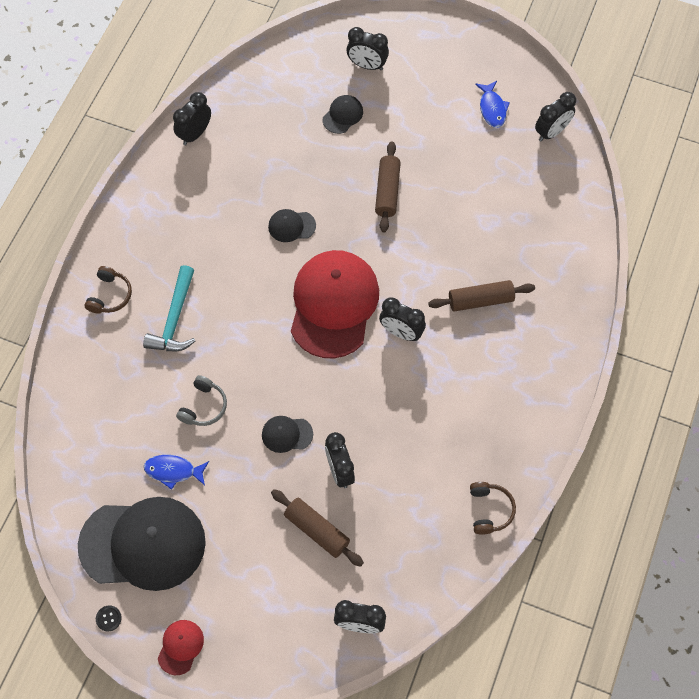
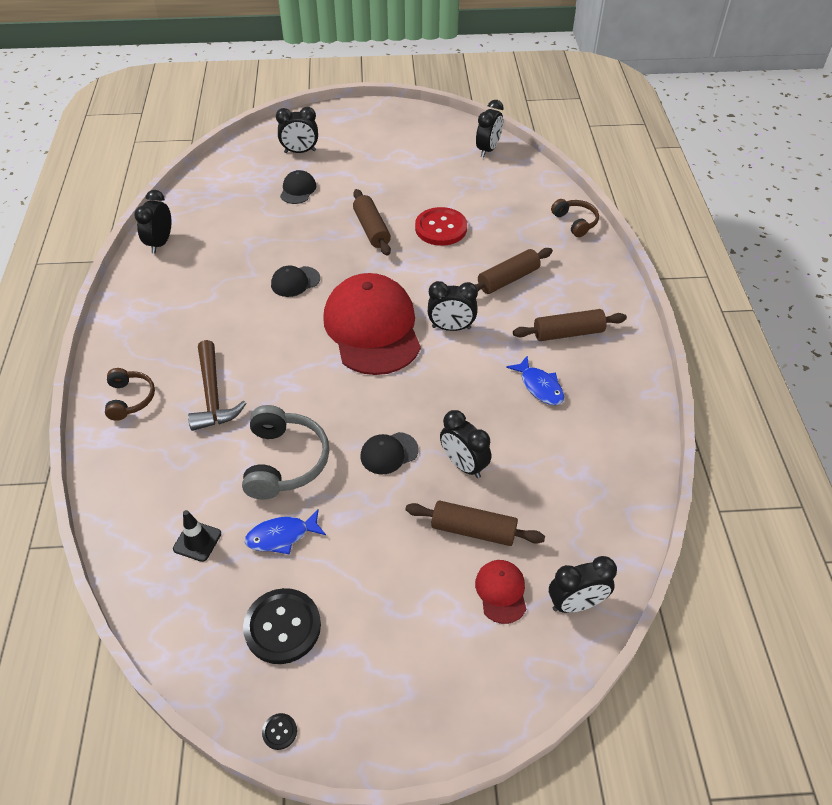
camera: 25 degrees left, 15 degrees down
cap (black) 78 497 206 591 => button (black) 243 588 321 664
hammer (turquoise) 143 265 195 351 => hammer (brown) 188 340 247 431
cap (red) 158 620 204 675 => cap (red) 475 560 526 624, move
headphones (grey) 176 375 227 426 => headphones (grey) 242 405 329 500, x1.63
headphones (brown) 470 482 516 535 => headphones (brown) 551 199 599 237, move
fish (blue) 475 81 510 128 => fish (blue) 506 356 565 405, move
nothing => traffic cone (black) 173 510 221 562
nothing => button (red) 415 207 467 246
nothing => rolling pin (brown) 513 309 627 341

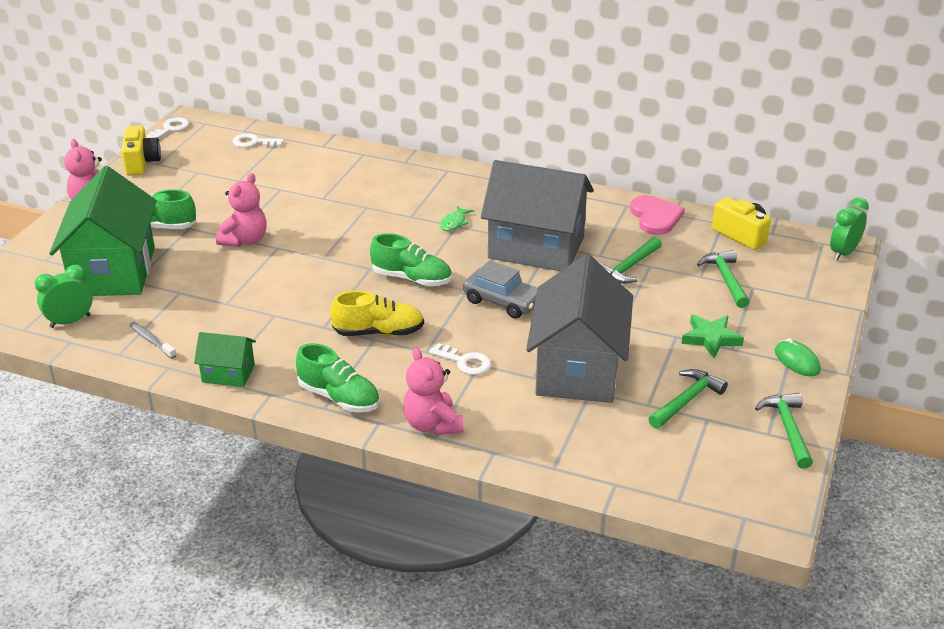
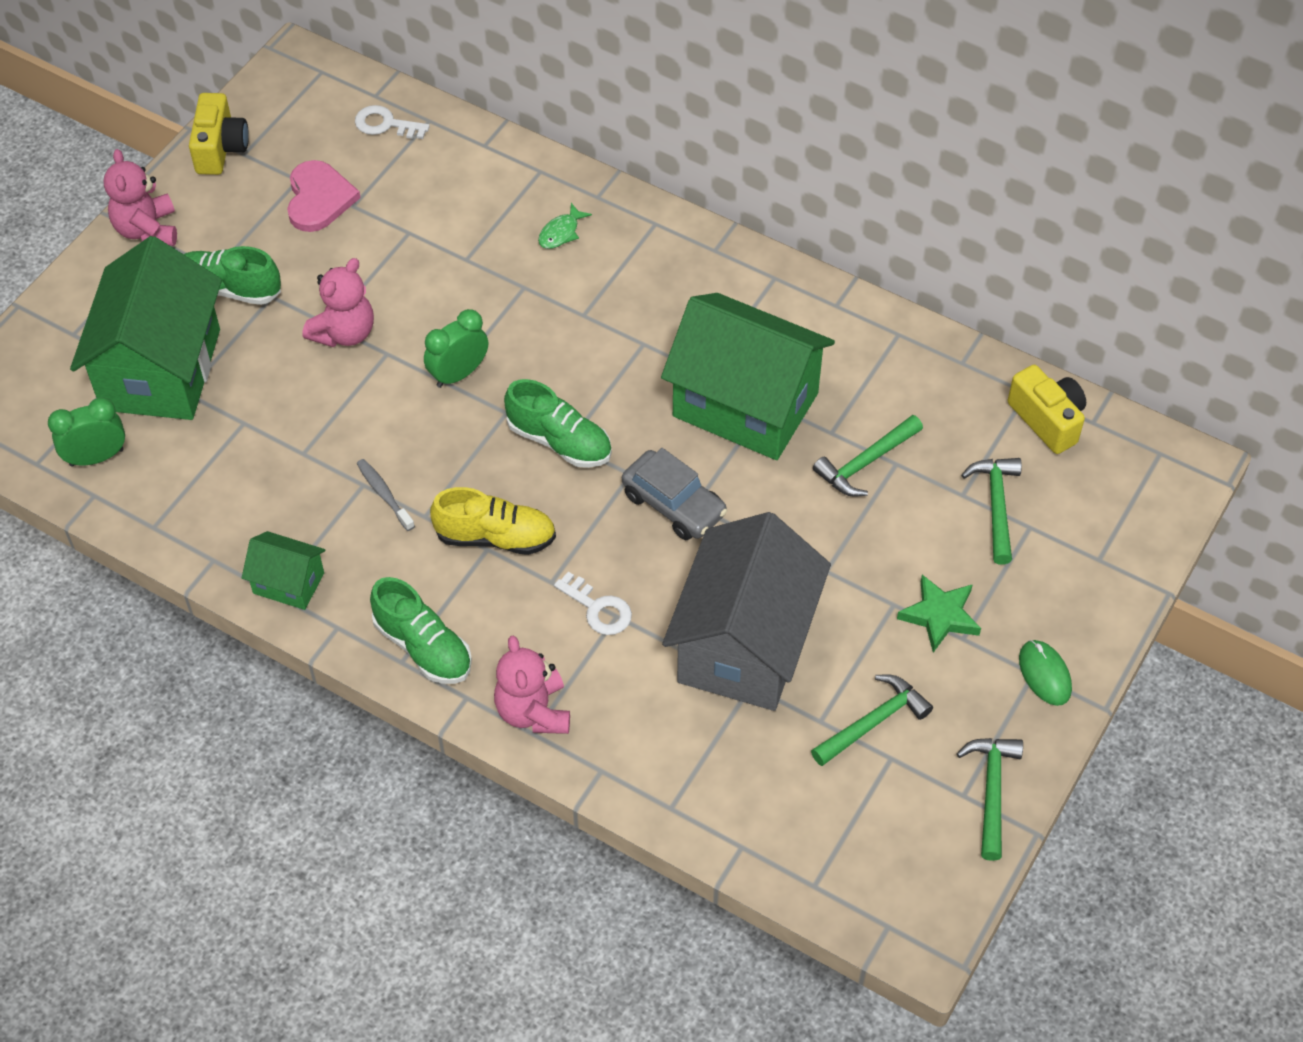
camera: 10 degrees right, 20 degrees up
toothbrush (grey) 129 322 176 359 => toothbrush (grey) 357 459 415 531, move
key (white) 146 118 189 139 => nothing
fish (green) 440 206 473 231 => fish (green) 538 203 592 249, move
house (grey) 481 160 594 271 => house (green) 661 293 835 460
heart (pink) 630 195 685 235 => heart (pink) 287 160 361 232, move
clock (green) 830 197 869 261 => clock (green) 424 309 488 388, move

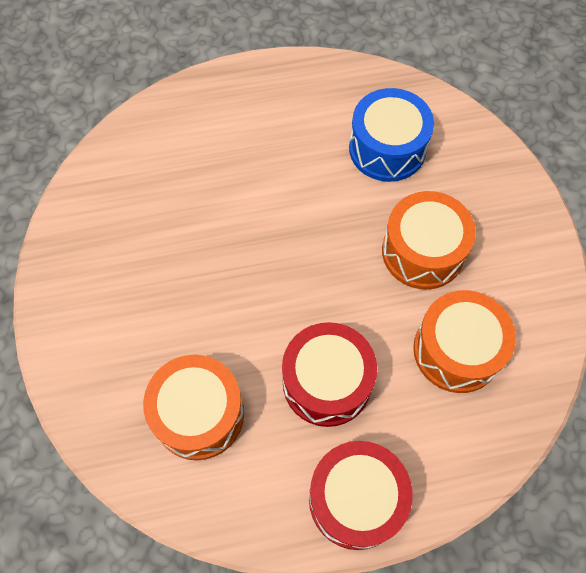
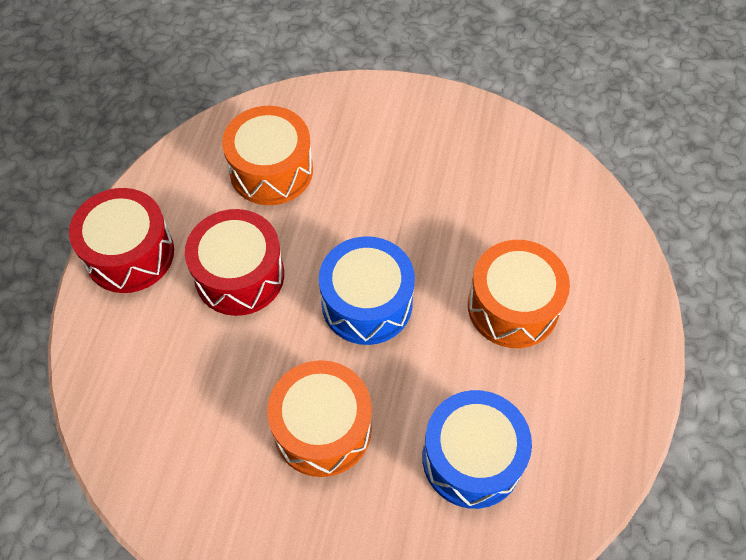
camera: 115 degrees right, 5 degrees down
drum (orange) 413 290 516 393 => drum (orange) 468 240 570 348, move
nothing => drum (blue) 319 236 415 345

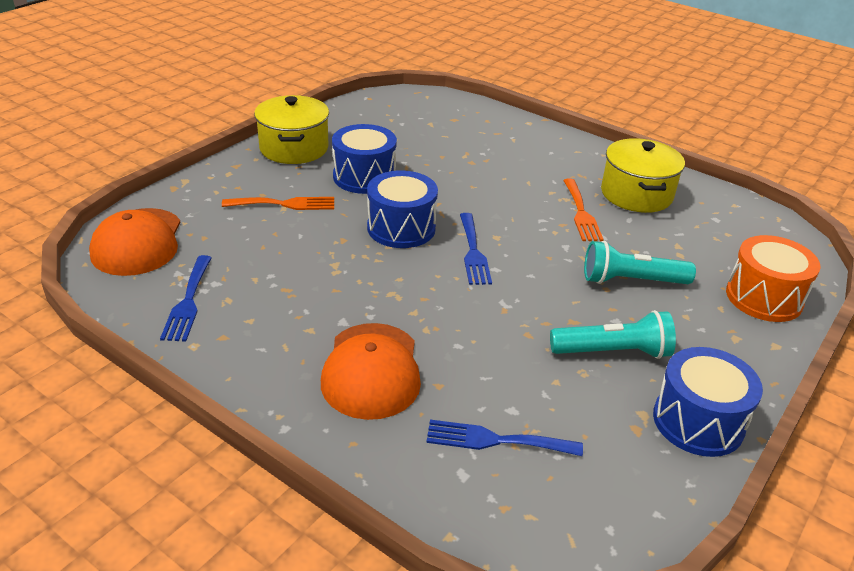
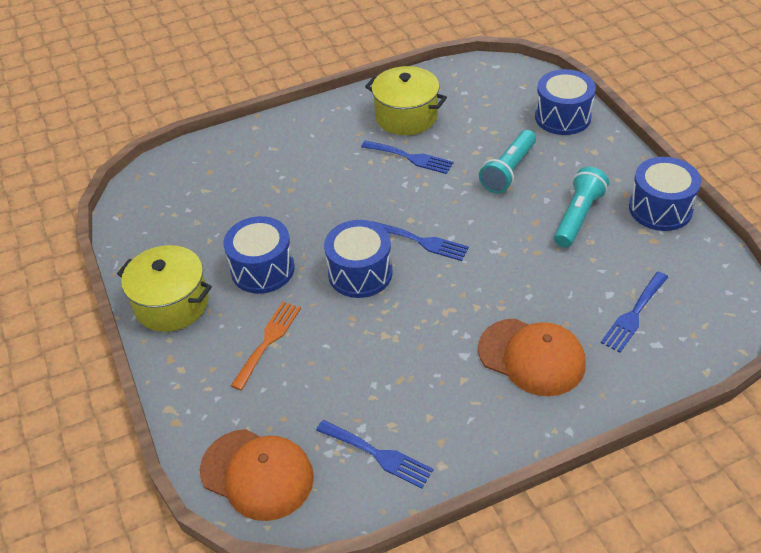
camera: 55 degrees left, 10 degrees up
fork (orange) 563 179 604 241 => fork (blue) 361 140 454 174
drum (orange) 726 235 821 322 => drum (blue) 535 69 596 135

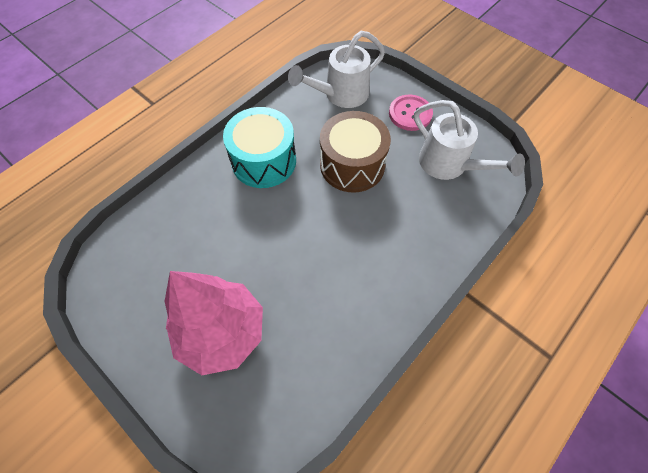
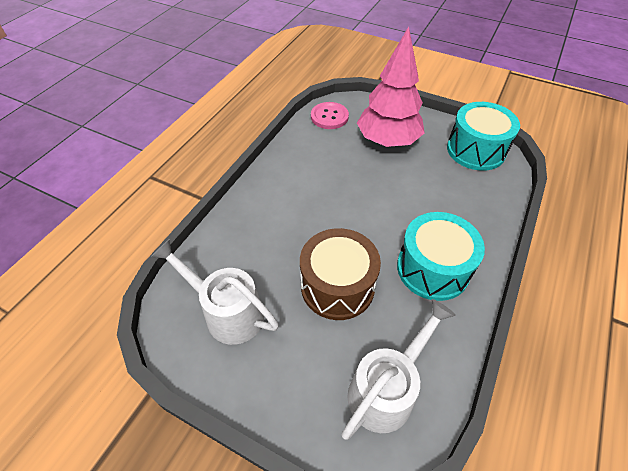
camera: 165 degrees right, 10 degrees down
button (pink) 389 95 433 131 => button (pink) 311 102 349 129, move
nothing => drum (turquoise) 447 102 520 171

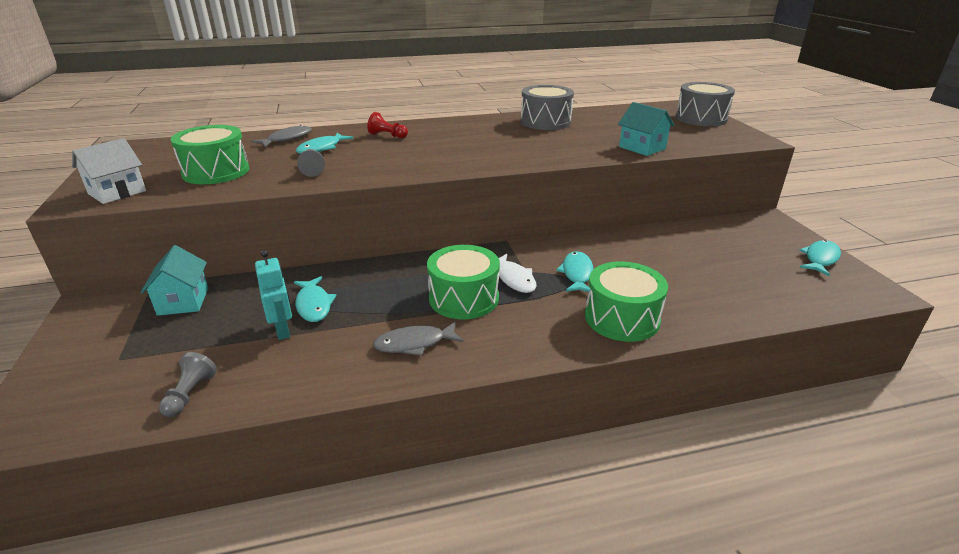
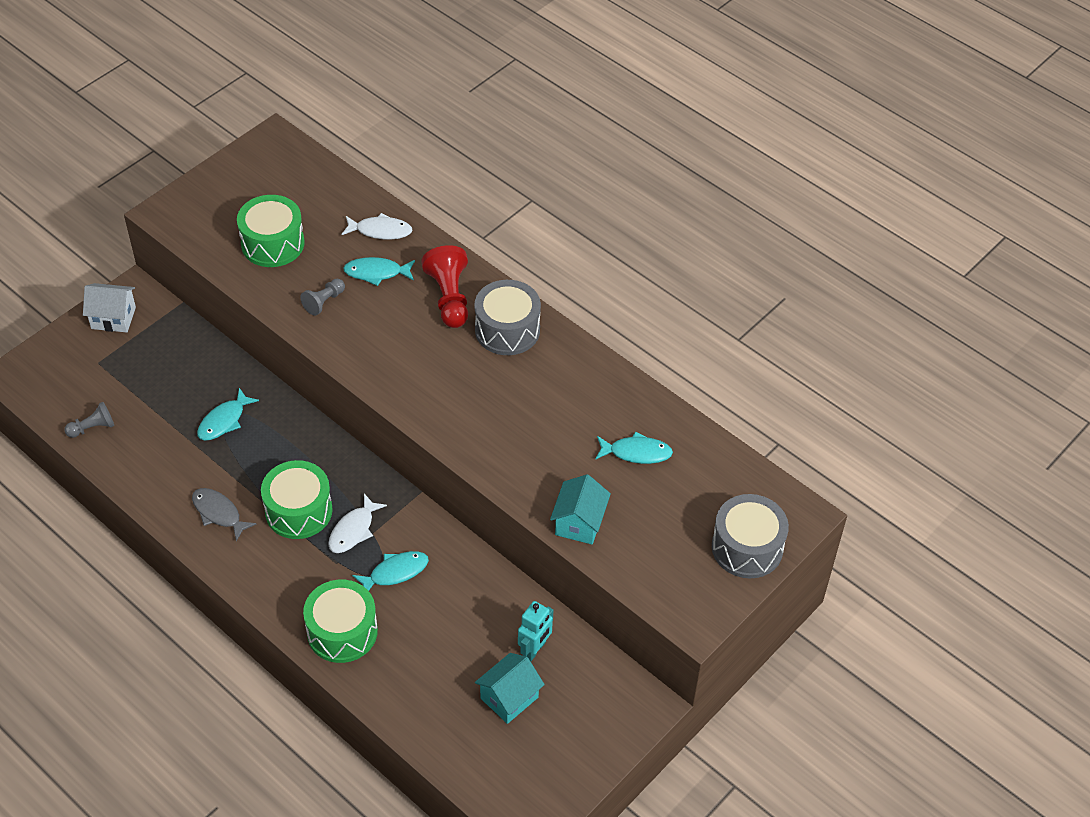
camera: 55 degrees right, 20 degrees up
house (white) 72 138 146 204 => house (white) 83 283 136 332, move
house (turquoise) 141 245 208 316 => house (turquoise) 475 653 545 724, move
fish (grey) 252 125 312 147 => fish (white) 341 213 413 240
robot (turquoise) 255 250 292 340 => robot (turquoise) 518 601 553 661, move
pawn (red) 367 112 408 138 => pawn (red) 422 245 468 328, x1.74
drum (grey) 521 85 574 130 => drum (grey) 474 280 541 355, move
fish (turquoise) 799 240 841 276 => fish (turquoise) 595 432 673 464, move

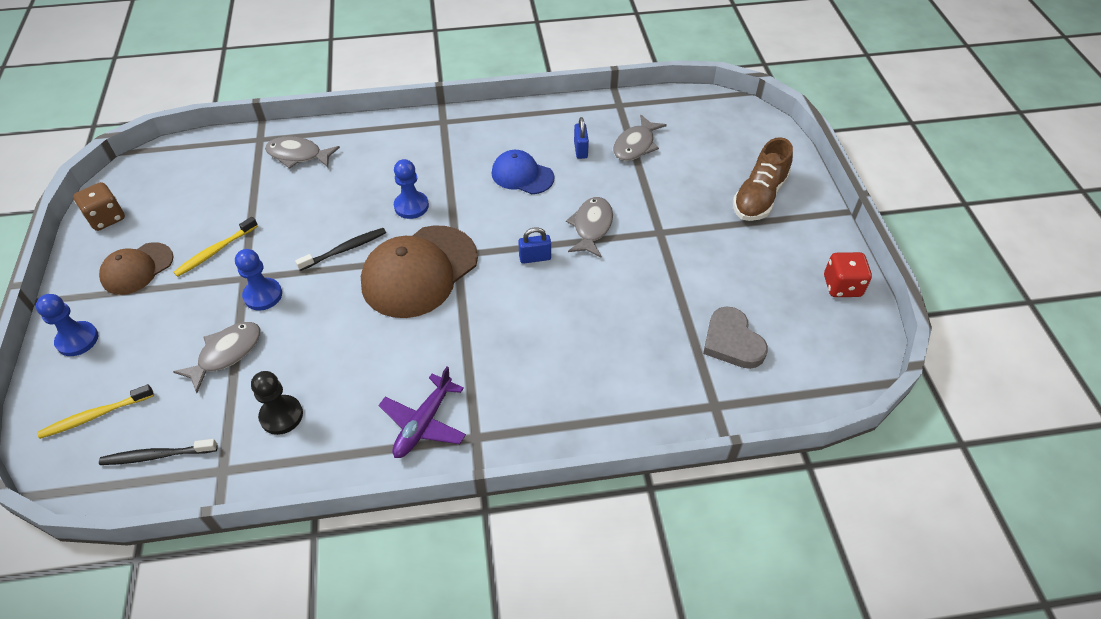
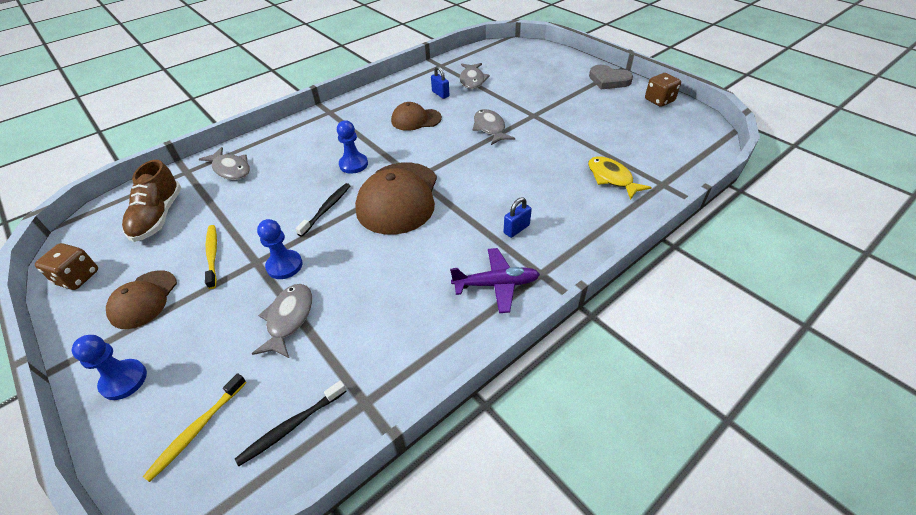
camera: 30 degrees left, 5 degrees down
toothbrush (yellow) 173 217 258 277 => toothbrush (yellow) 205 225 217 289, 150 degrees clockwise
pawn (black) 251 371 303 435 => nothing
fish (grey) 265 136 340 169 => fish (grey) 199 147 250 180, 120 degrees counterclockwise
plane (purple) 378 367 466 458 => plane (purple) 450 248 540 313, 90 degrees counterclockwise
cap (blue) 492 150 554 194 => cap (brown) 391 102 442 131
padlock (blue) 518 227 551 264 => padlock (blue) 504 197 532 238, move
heart (grey) 703 306 768 369 => heart (grey) 589 65 633 89, move
shoe (brown) 733 137 793 221 => shoe (brown) 122 159 181 242, move
dice (red) 824 252 872 297 => dice (brown) 645 73 681 107
nothing => fish (yellow) 588 156 652 200

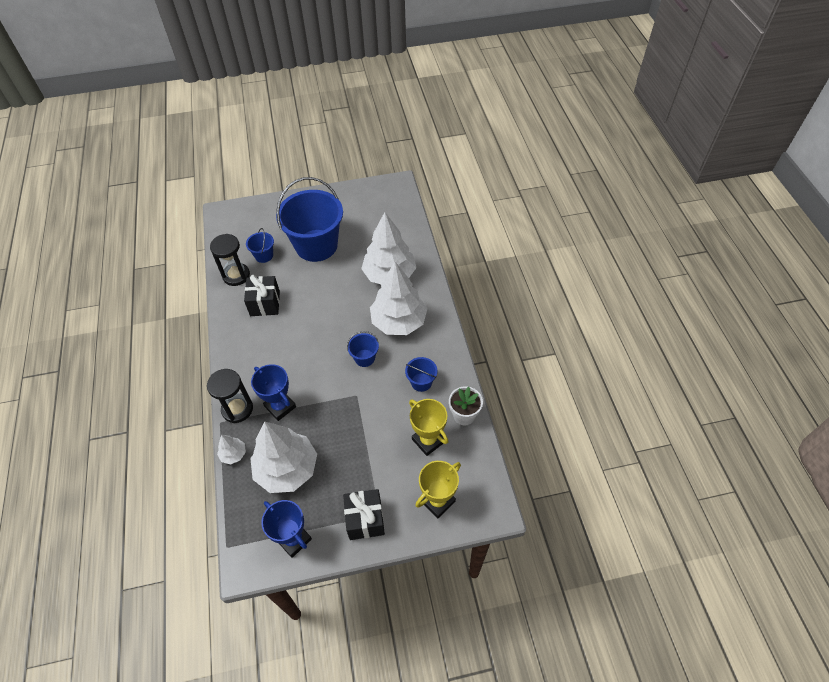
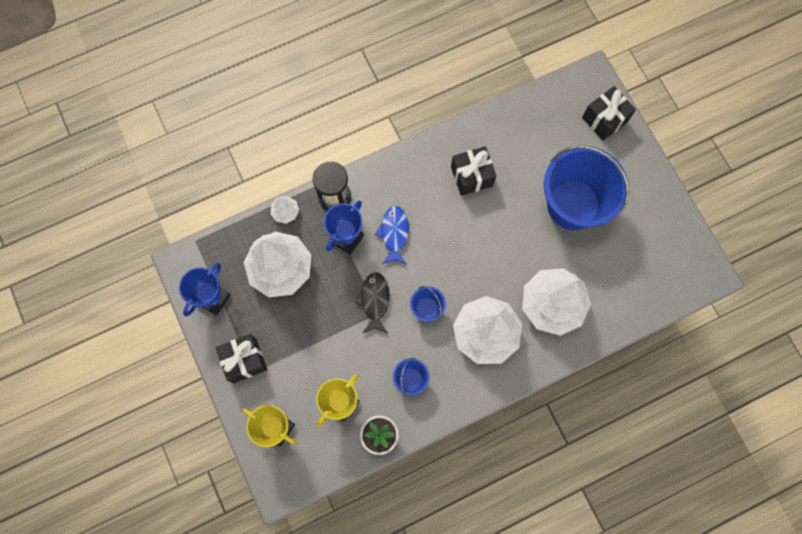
camera: 75 degrees right, 20 degrees up
hourglass (black) 210 234 250 286 => nothing
bucket (blue) 246 228 274 263 => nothing
nothing => fish (black) 355 272 390 333
nothing => fish (blue) 375 206 409 265
nothing => gift (black) 582 86 636 141

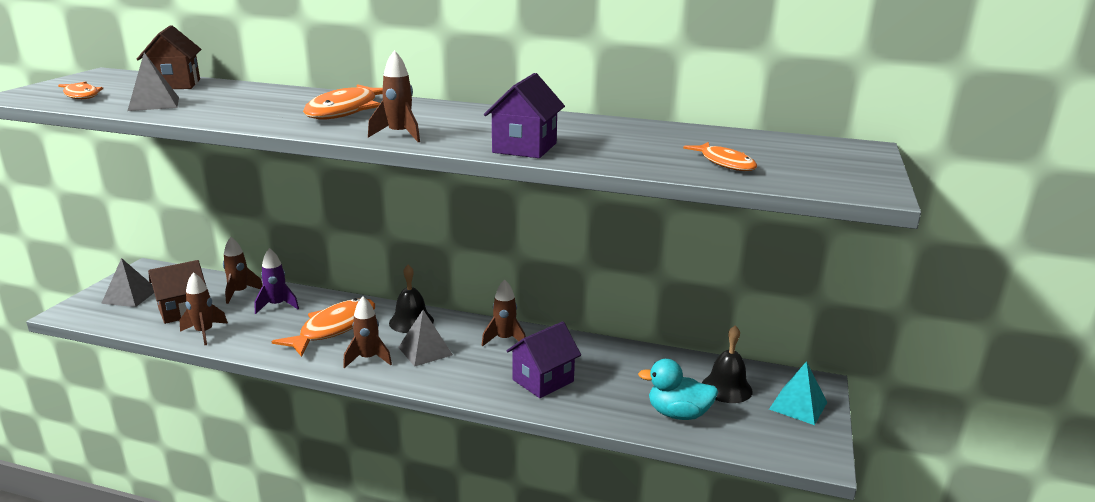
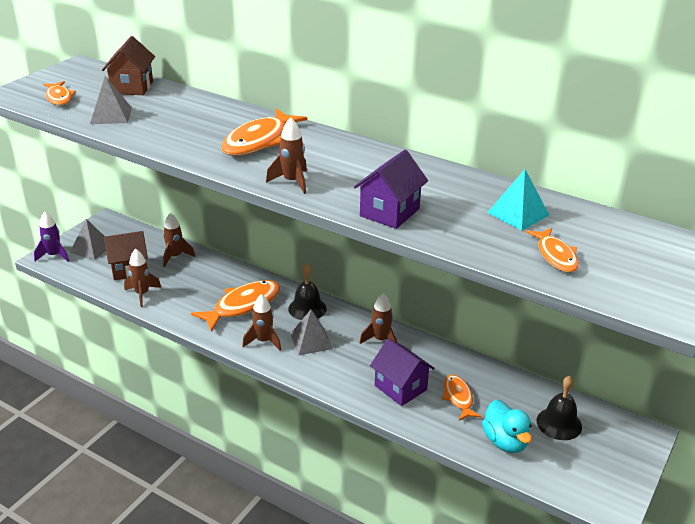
camera: 15 degrees right, 10 degrees up
rocket (purple) 255 248 299 314 => rocket (purple) 34 211 69 262, move
house (purple) 506 322 581 398 => house (purple) 370 338 434 406, 75 degrees clockwise
duck (turquoise) 638 359 718 420 => duck (turquoise) 482 400 532 453, 135 degrees counterclockwise
pyramid (turquoise) 769 361 827 425 => pyramid (turquoise) 487 169 549 231, move
nothing => fish (orange) 442 375 482 421

